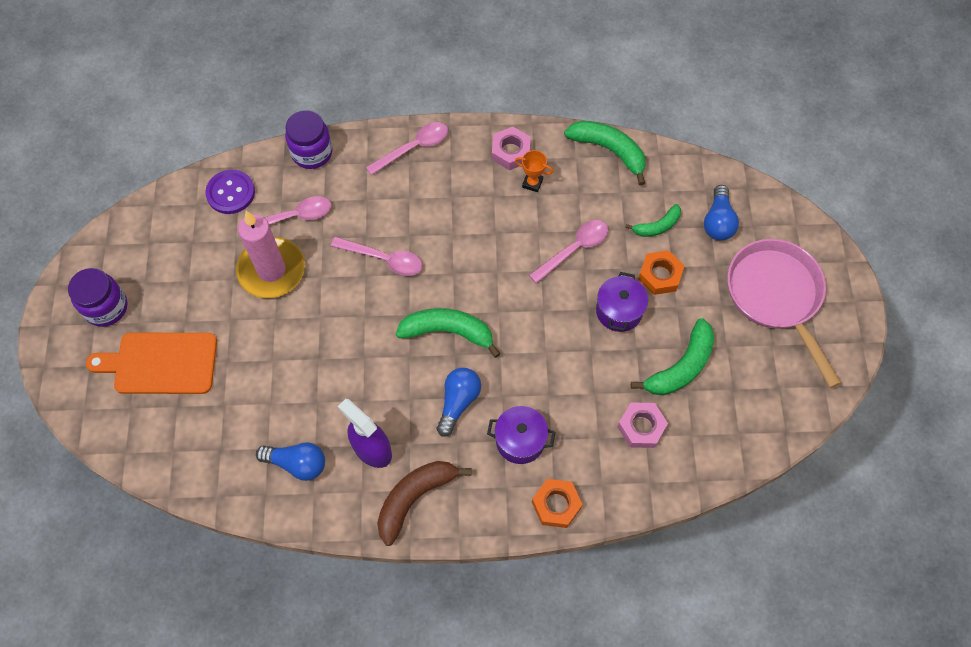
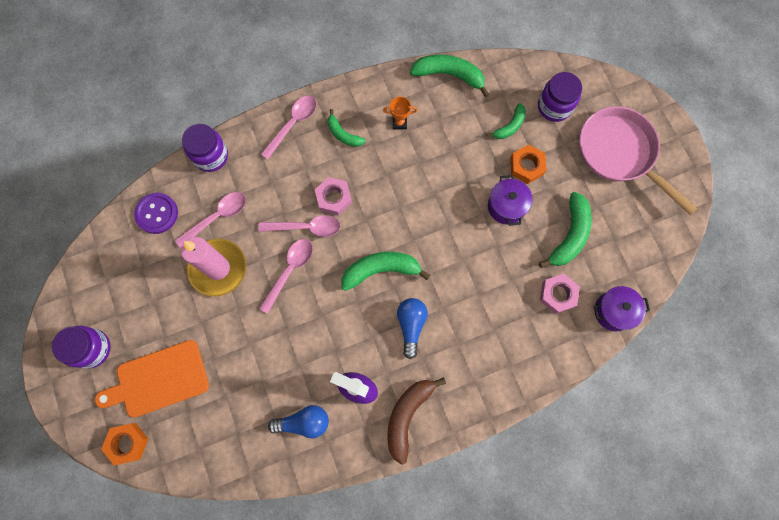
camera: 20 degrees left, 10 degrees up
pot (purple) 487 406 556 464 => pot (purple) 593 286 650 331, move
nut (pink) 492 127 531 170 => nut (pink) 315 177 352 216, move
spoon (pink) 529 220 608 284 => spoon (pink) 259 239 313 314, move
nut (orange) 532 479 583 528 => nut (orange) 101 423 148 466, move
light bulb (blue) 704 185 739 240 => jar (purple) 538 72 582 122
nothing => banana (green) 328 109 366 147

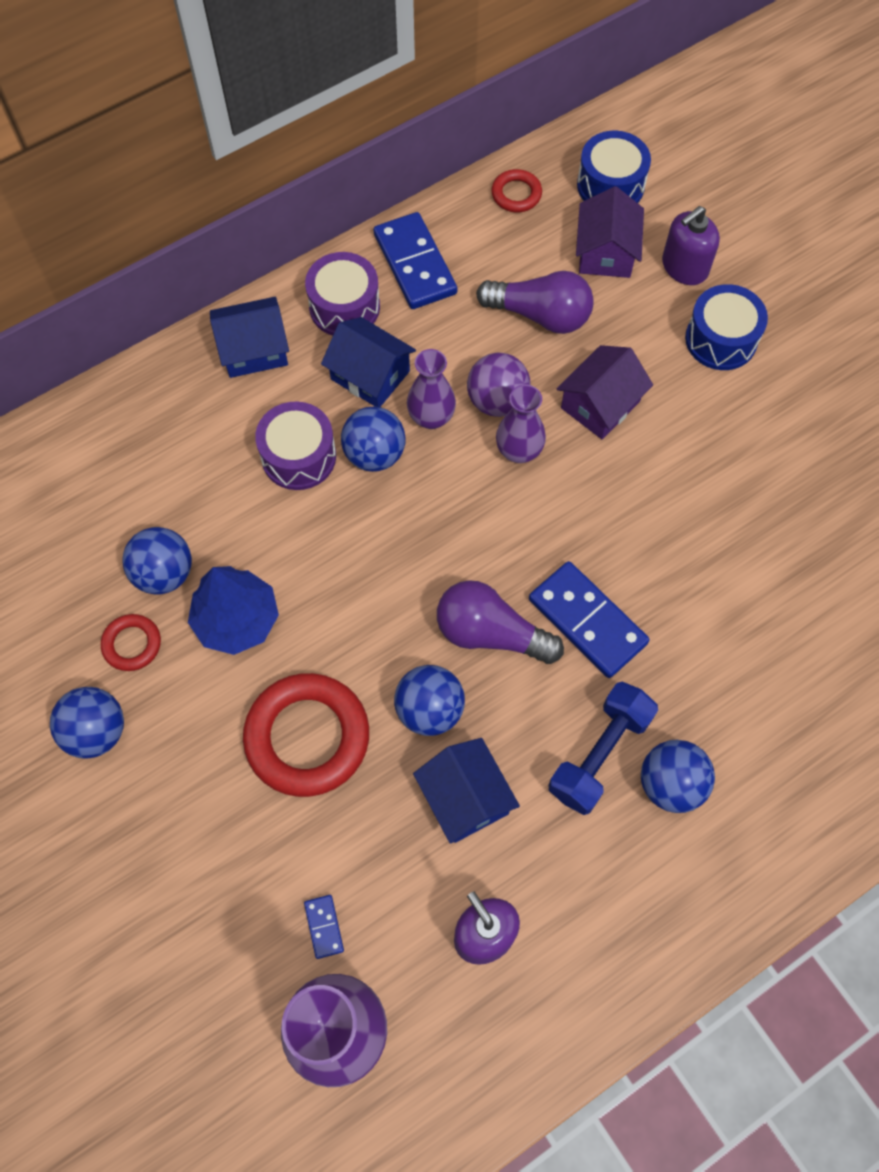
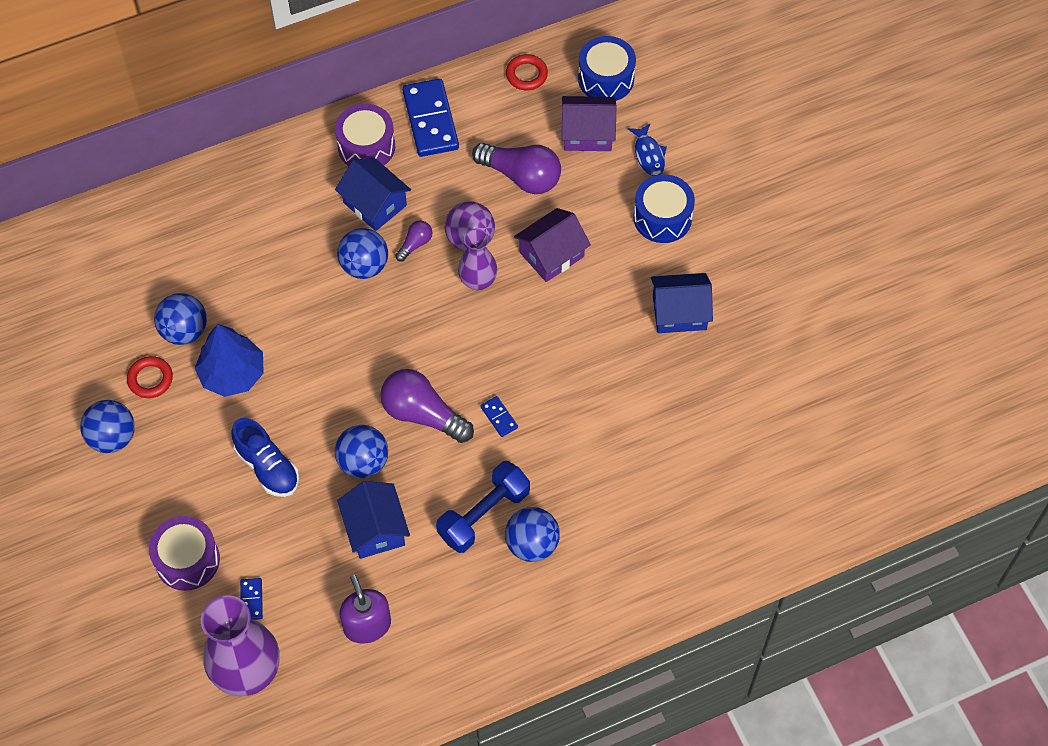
camera: 10 degrees right, 5 degrees down
house (blue) 210 297 289 378 => house (blue) 651 273 713 333, move
ring (red) 243 673 369 797 => shoe (blue) 231 418 299 497
drum (purple) 255 401 336 490 => drum (purple) 149 516 220 591, move
vase (purple) 407 349 456 429 => light bulb (purple) 395 221 432 261
domino (blue) 529 561 650 678 => domino (blue) 480 396 518 437, x0.45
house (purple) 576 186 644 278 => house (purple) 562 96 617 151, 75 degrees clockwise
soap dispenser (purple) 662 206 720 285 => fish (blue) 628 124 667 176

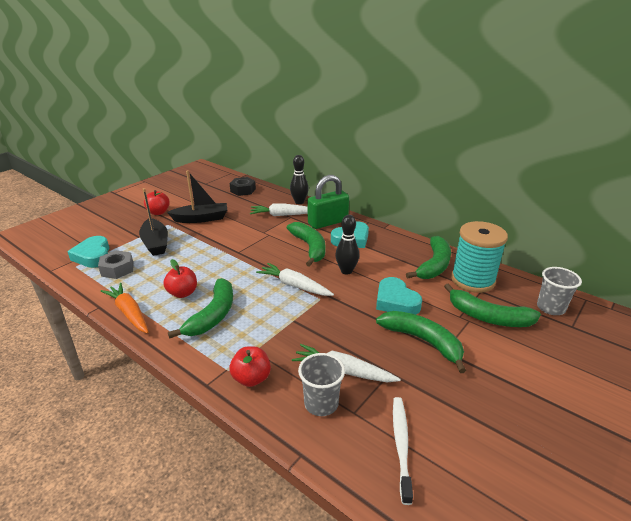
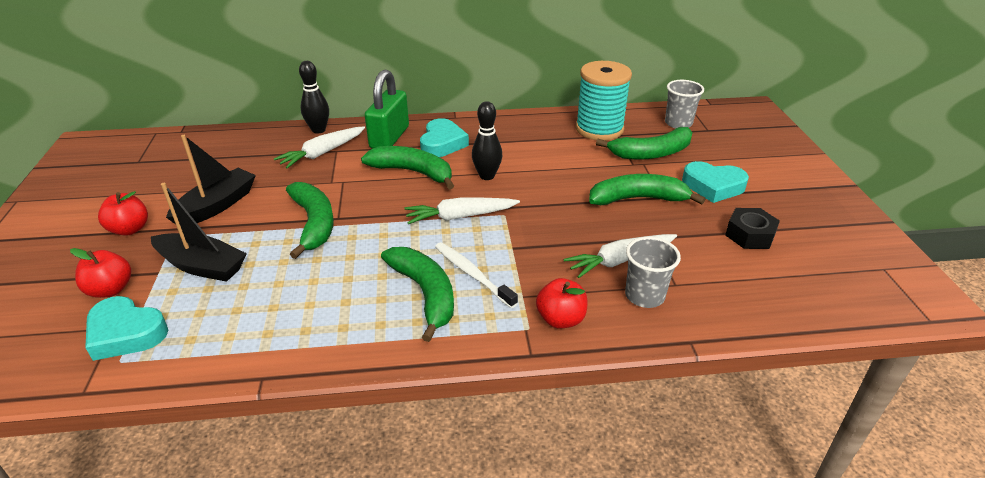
camera: 45 degrees left, 5 degrees up
nut (grey) 98 250 134 279 => nothing
carrot (orange) 101 283 149 333 => nothing
apple (red) 163 259 197 298 => apple (red) 70 248 131 298, move
nut (black) 230 177 256 196 => nut (black) 725 208 780 249, move
heart (turquoise) 376 277 422 315 => heart (turquoise) 682 161 749 203, move
toothbrush (white) 393 397 413 505 => toothbrush (white) 435 242 518 308, move
banana (green) 406 236 451 279 => banana (green) 286 182 334 259, move

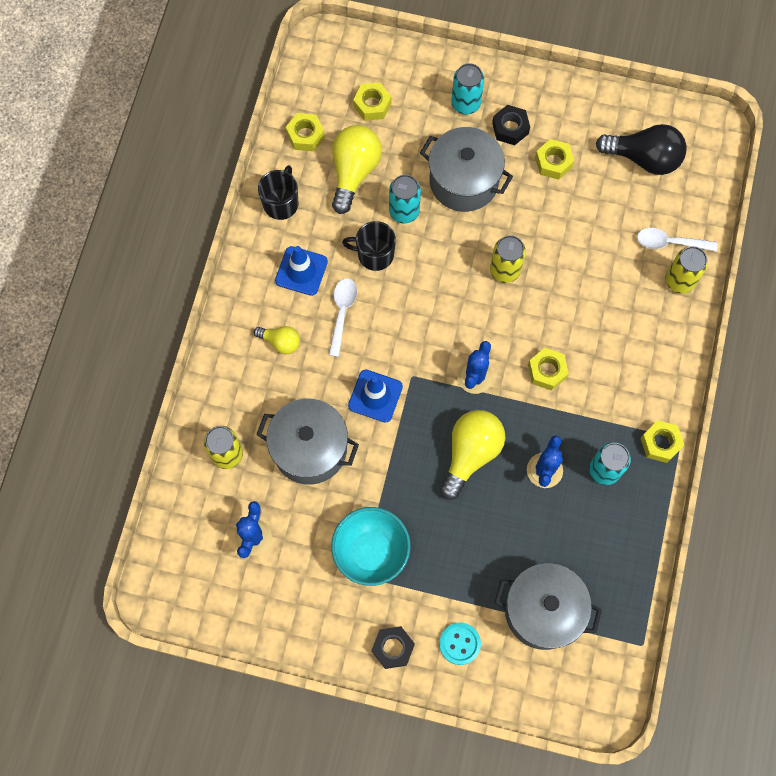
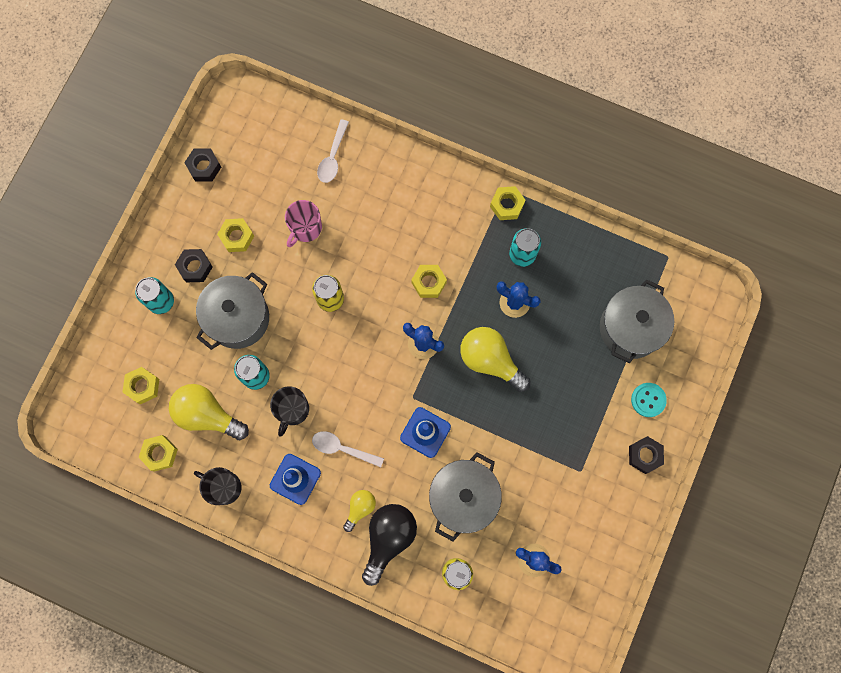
camera: 80 degrees left, 5 degrees up
bowl (turquoise) 331 507 411 586 => nothing
light bulb (black) 596 124 687 175 => light bulb (black) 362 504 417 586, move
can (yellow) 666 246 708 294 => nothing
nothing => nut (black) 184 148 221 181
nothing => mug (pink) 285 200 322 247

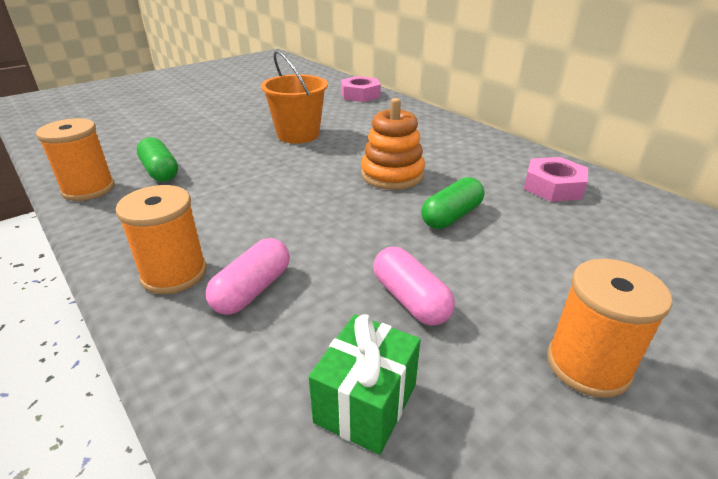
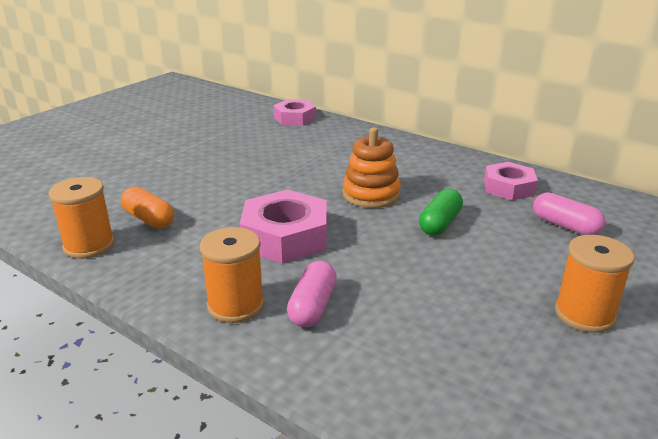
camera: 15 degrees left, 5 degrees down
capsule (green) 137 137 178 182 => capsule (orange) 121 186 174 229
bucket (orange) 261 50 328 144 => nothing
gift (green) 308 314 421 455 => nothing
capsule (pink) 373 247 455 326 => capsule (pink) 533 192 605 235, move
nothing => nut (pink) 239 189 327 264

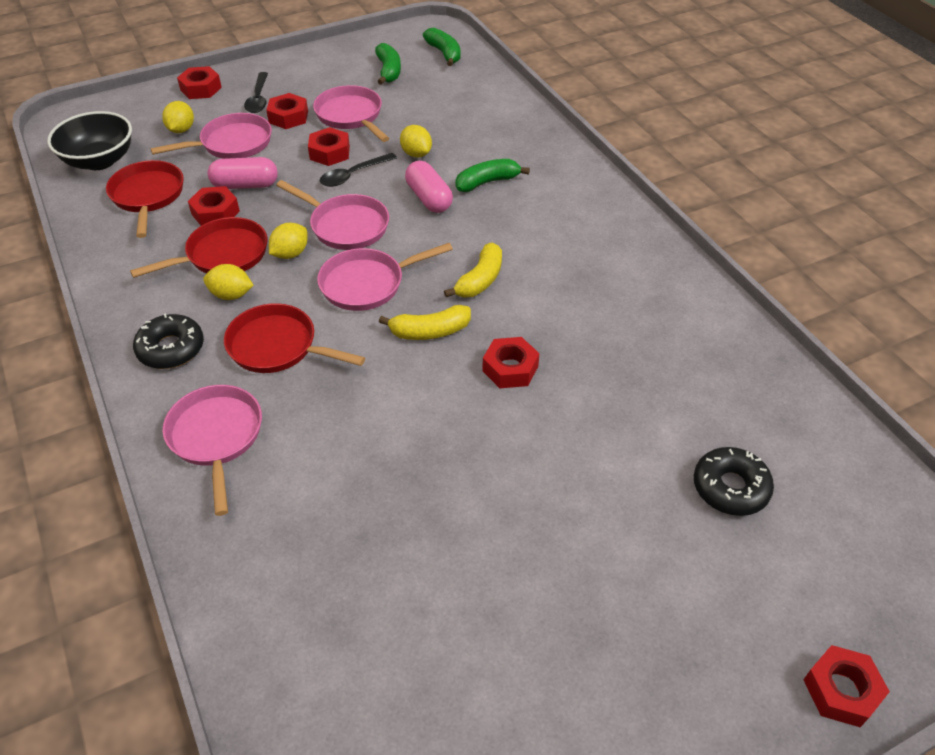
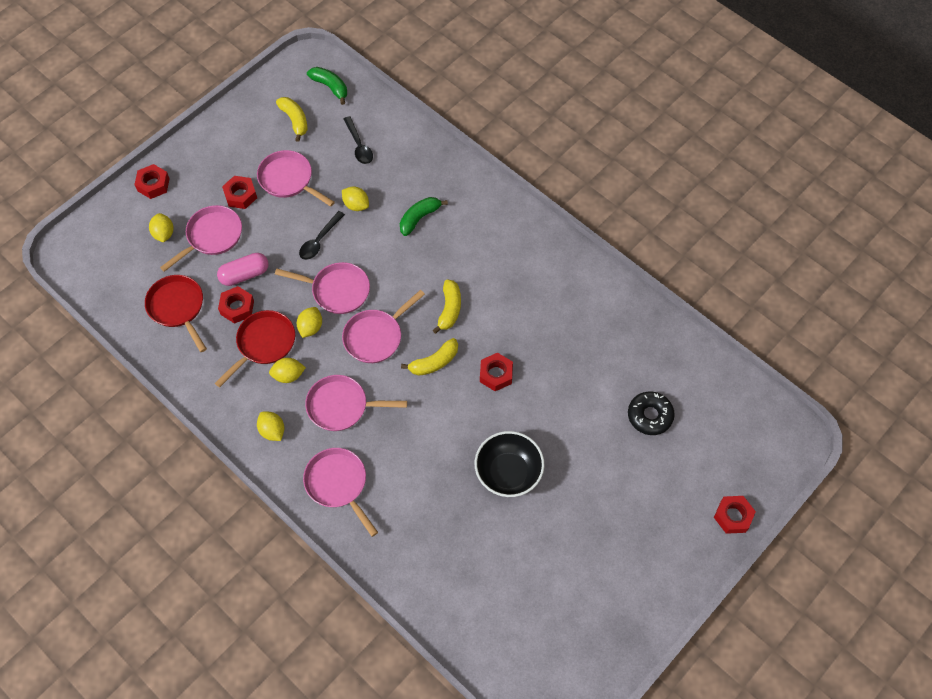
camera: 20 degrees left, 15 degrees up
bowl (black) 47 111 132 170 => bowl (black) 475 431 544 497, move
donut (black) 133 313 204 369 => lemon (yellow) 257 411 284 441
pan (red) 224 303 365 373 => pan (pink) 305 375 407 431
spoon (black) 244 72 268 113 => spoon (black) 344 116 373 164, move
nut (red) 308 127 350 166 => nothing
banana (green) 375 43 401 85 => banana (yellow) 276 97 308 142
capsule (pink) 405 161 453 213 => nothing

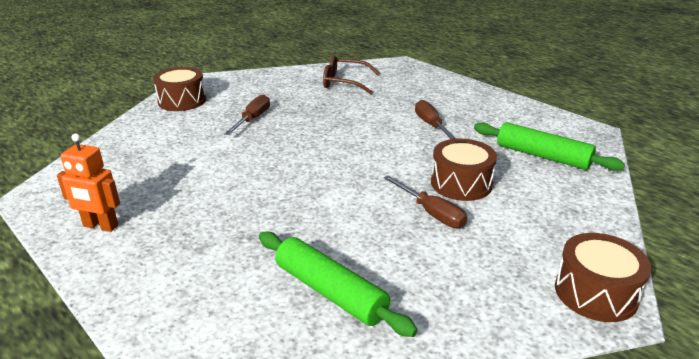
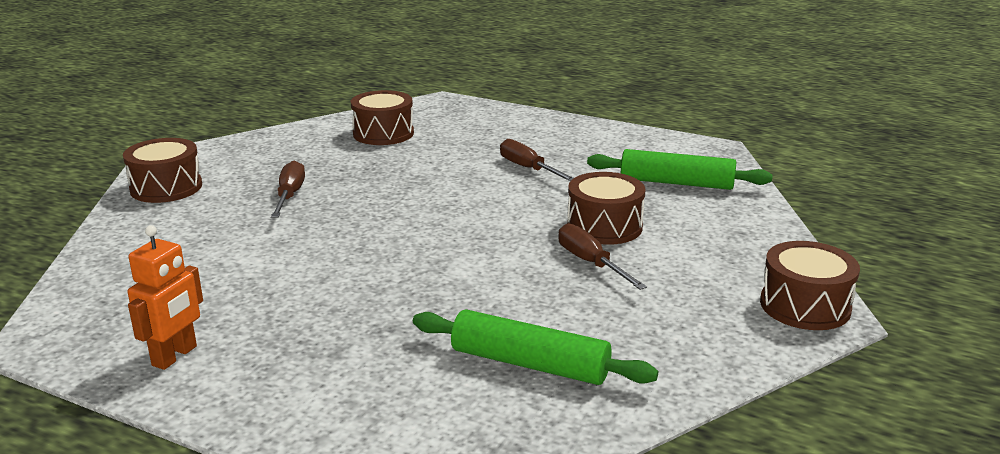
camera: 20 degrees left, 5 degrees down
robot (orange) 57 134 120 232 => robot (orange) 128 225 203 370, 60 degrees counterclockwise
glasses (brown) 323 55 380 94 => drum (brown) 351 90 414 145
screwdriver (brown) 384 176 467 228 => screwdriver (brown) 558 223 647 290, 150 degrees counterclockwise

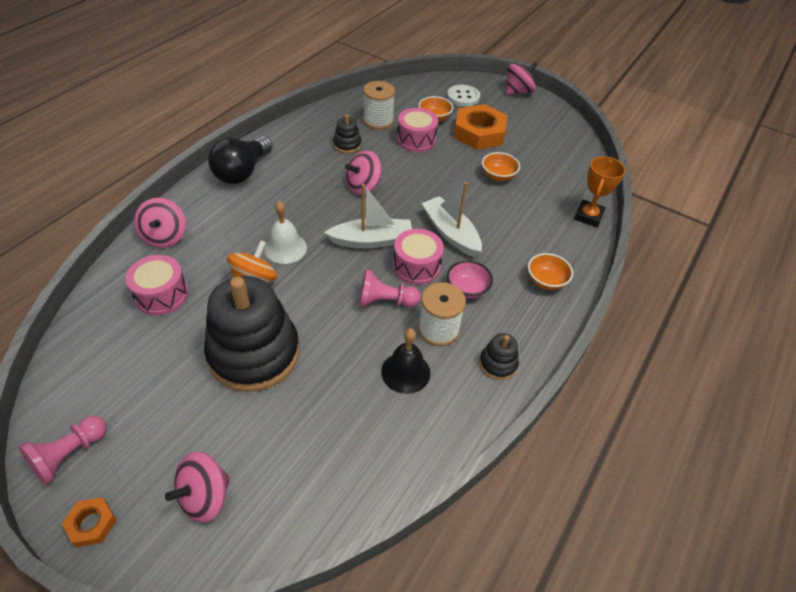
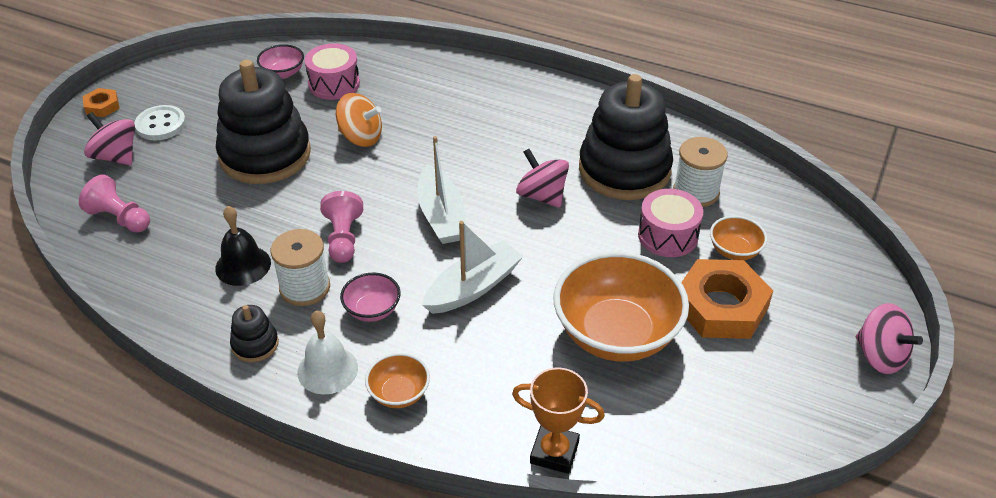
camera: 85 degrees right, 5 degrees down
pawn (pink) 19 416 106 485 => pawn (pink) 79 175 150 233, move
spinning top (pink) 134 198 186 248 => nothing
light bulb (black) 208 136 273 184 => nothing
bell (white) 264 201 307 264 => bell (white) 297 311 358 394, move
stacking toy (black) 333 115 361 153 => stacking toy (black) 579 74 673 200, x2.34
drum (pink) 393 229 444 285 => nothing
button (white) 447 85 480 107 => button (white) 134 105 186 140, move
bowl (orange) 482 152 520 181 => bowl (orange) 553 251 689 362, x2.15
nothing => bowl (pink) 257 44 304 79

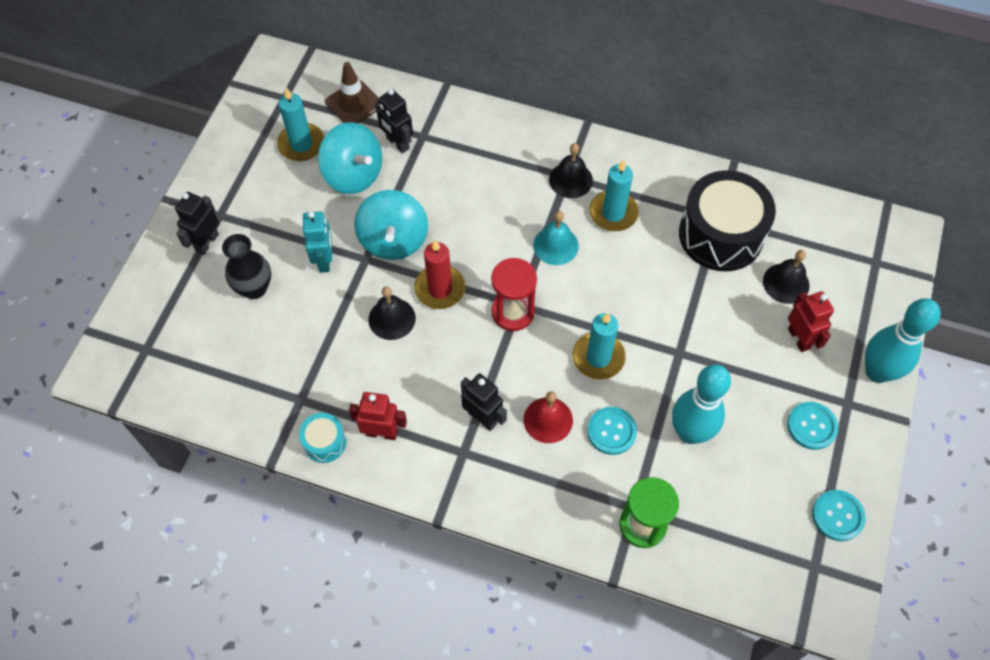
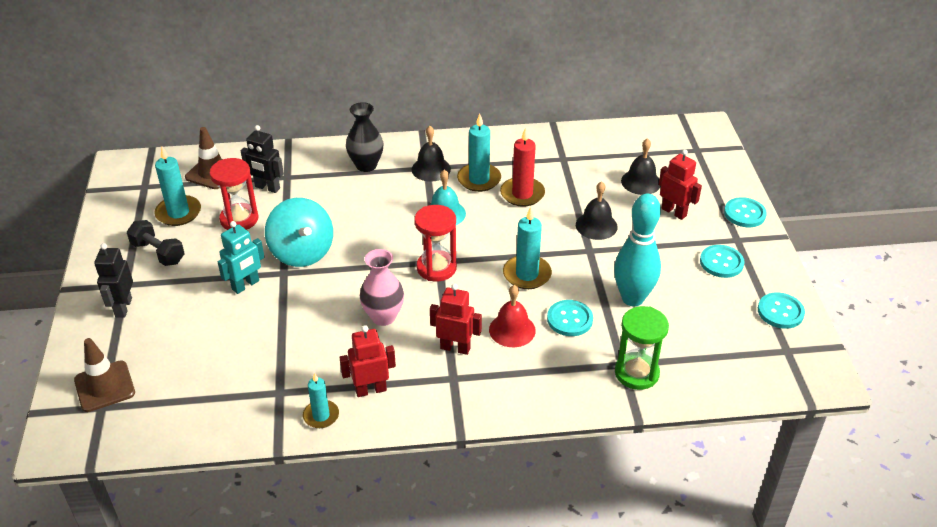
camera: 25 degrees left, 20 degrees down
vase (black) 222 234 271 299 => vase (black) 346 102 383 172, move
drum (turquoise) 299 413 346 463 => candle (turquoise) 303 373 339 428
robot (turquoise) 303 211 332 273 => robot (turquoise) 218 221 265 294, 75 degrees clockwise
spinning top (turquoise) 318 122 382 194 => hourglass (red) 209 158 258 230
bell (black) 368 287 416 340 => bell (black) 576 181 618 240, move
candle (red) 414 240 466 309 => candle (red) 500 127 545 207, move
robot (black) 461 373 507 431 => robot (red) 430 284 482 355
drum (black) 679 170 776 271 => nothing
bowling pin (turquoise) 865 298 941 383 => button (turquoise) 724 197 767 227
nothing => traffic cone (brown) 74 338 135 412
nothing => dumbbell (black) 127 220 185 266
nothing => vase (pink) 360 249 404 326

